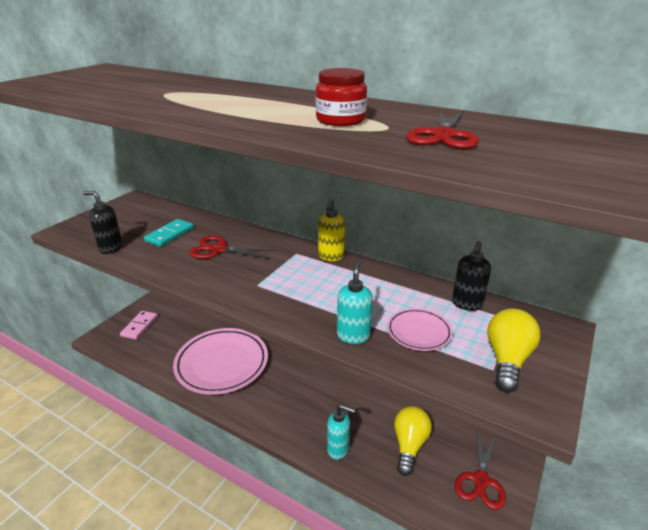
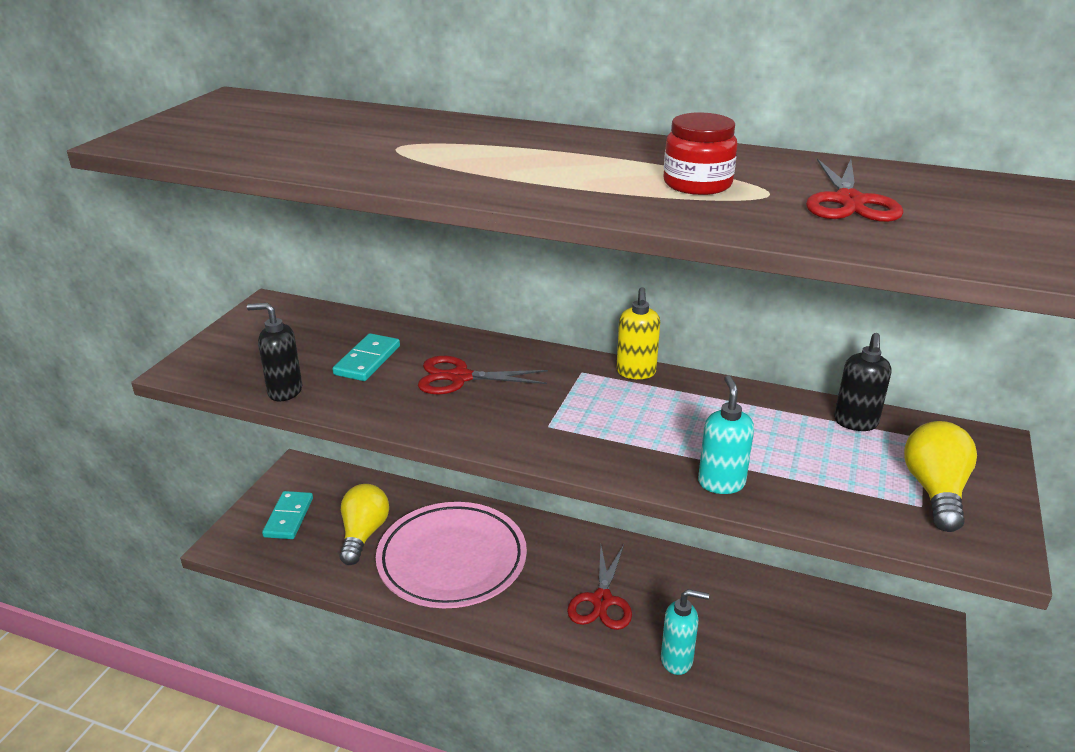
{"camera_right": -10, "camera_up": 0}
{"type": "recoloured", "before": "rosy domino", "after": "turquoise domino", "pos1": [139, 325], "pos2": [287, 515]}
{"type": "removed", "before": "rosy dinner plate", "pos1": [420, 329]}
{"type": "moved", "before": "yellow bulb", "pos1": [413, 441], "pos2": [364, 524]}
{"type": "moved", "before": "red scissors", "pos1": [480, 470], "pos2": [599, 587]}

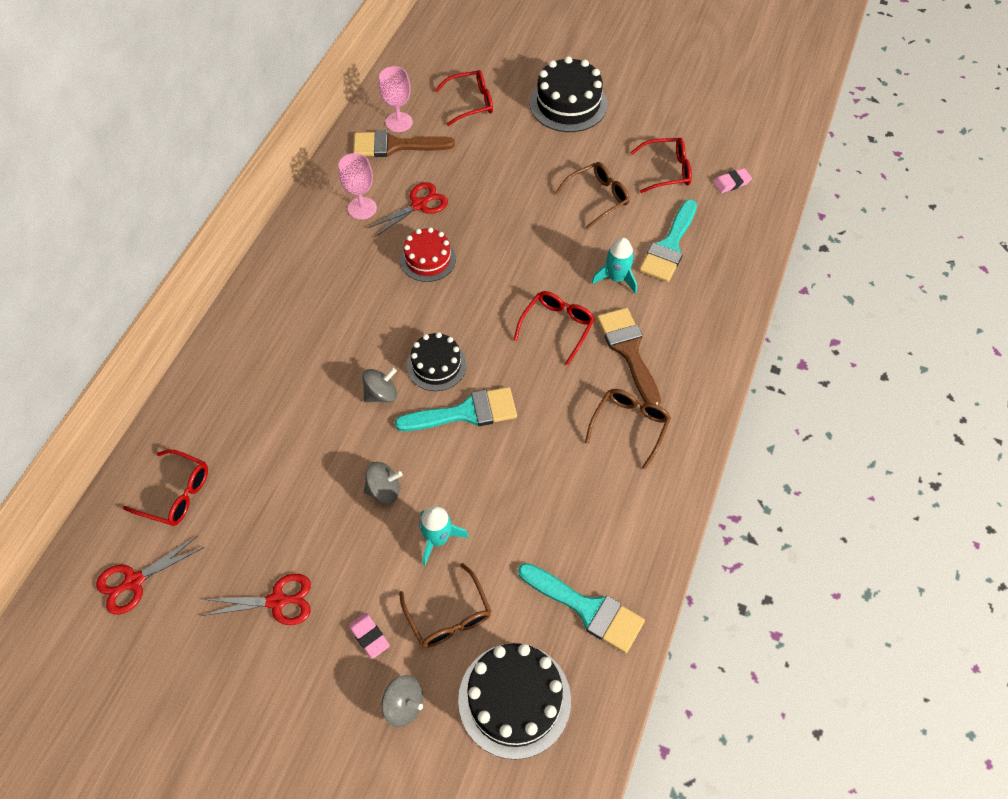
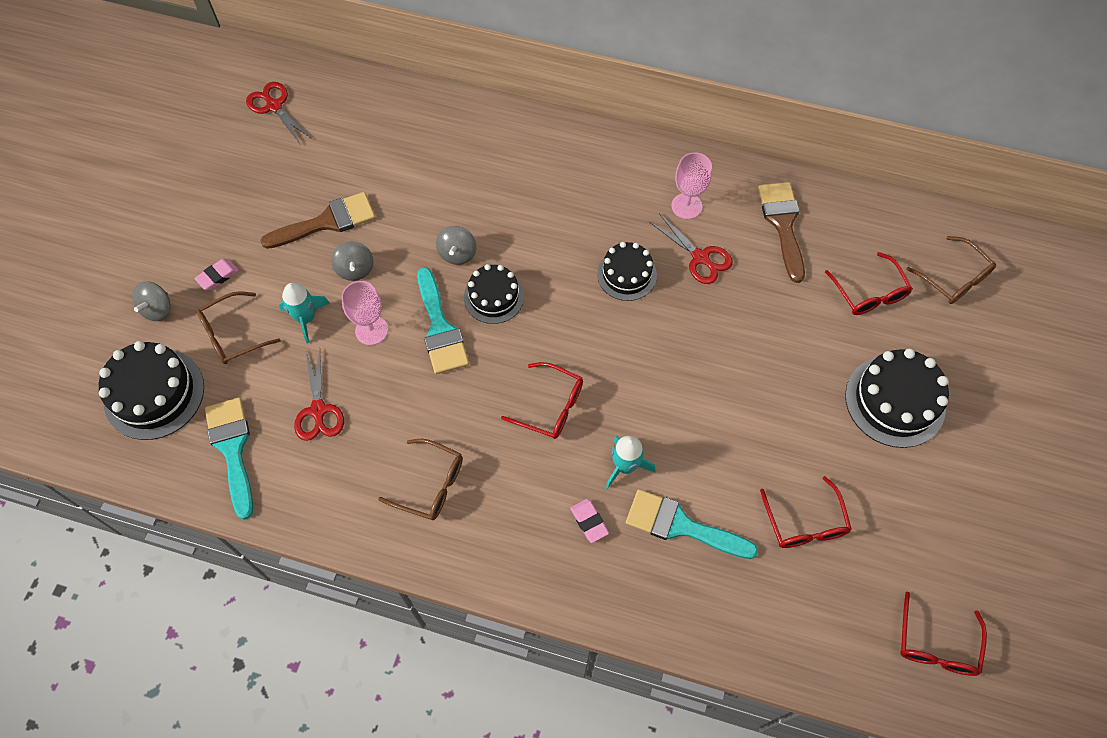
{"camera_right": 85, "camera_up": 5}
{"type": "moved", "before": "red eyeglasses", "pos1": [165, 487], "pos2": [943, 633]}
{"type": "moved", "before": "red scissors", "pos1": [256, 599], "pos2": [319, 395]}
{"type": "turned", "before": "grey spinning top", "pos1": [379, 385], "pos2": [456, 245], "turn": 45}
{"type": "moved", "before": "rosy wine glass", "pos1": [396, 99], "pos2": [364, 313]}
{"type": "recoloured", "before": "red cake", "after": "jet-black cake", "pos1": [428, 254], "pos2": [627, 271]}
{"type": "turned", "before": "turquoise paintbrush", "pos1": [581, 608], "pos2": [229, 458], "turn": 135}
{"type": "moved", "before": "russet eyeglasses", "pos1": [592, 195], "pos2": [951, 270]}
{"type": "moved", "before": "russet paintbrush", "pos1": [629, 356], "pos2": [317, 220]}
{"type": "moved", "before": "rosy pencil eraser", "pos1": [732, 180], "pos2": [589, 521]}

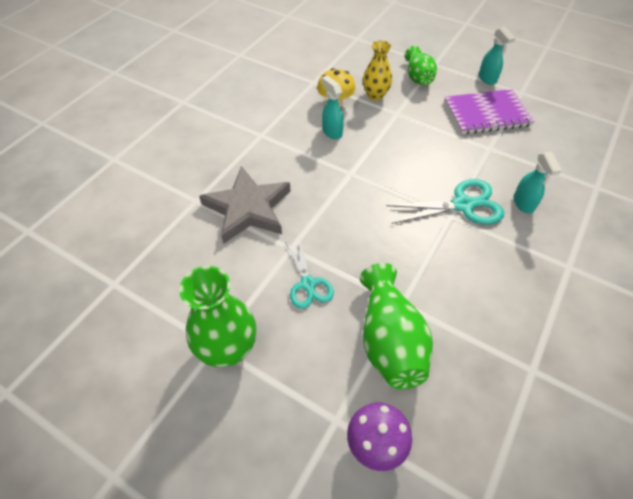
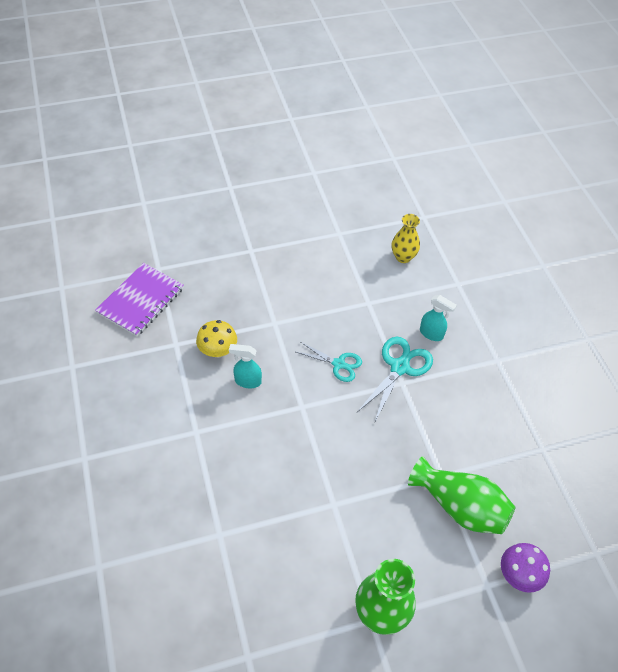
{"camera_right": -50, "camera_up": 0}
{"type": "removed", "before": "grey five-pointed star", "pos1": [244, 205]}
{"type": "moved", "before": "turquoise scissors", "pos1": [309, 275], "pos2": [329, 362]}
{"type": "moved", "before": "yellow tall vase", "pos1": [377, 70], "pos2": [406, 238]}
{"type": "removed", "before": "emerald tall vase", "pos1": [421, 65]}
{"type": "moved", "before": "royal purple exercise book", "pos1": [489, 111], "pos2": [139, 300]}
{"type": "removed", "before": "turquoise spray bottle", "pos1": [497, 56]}

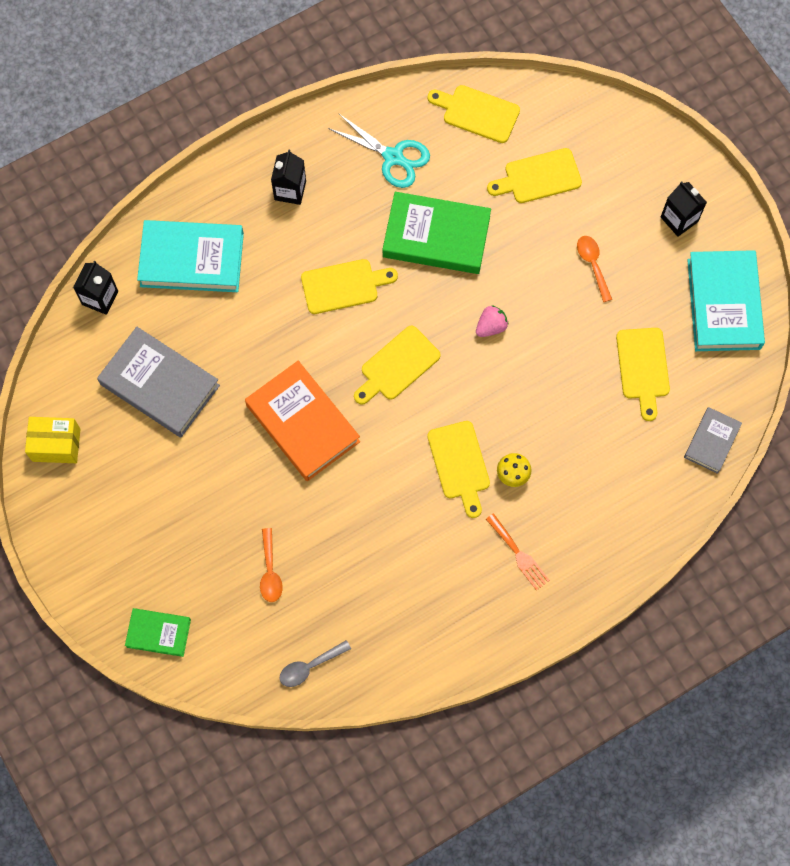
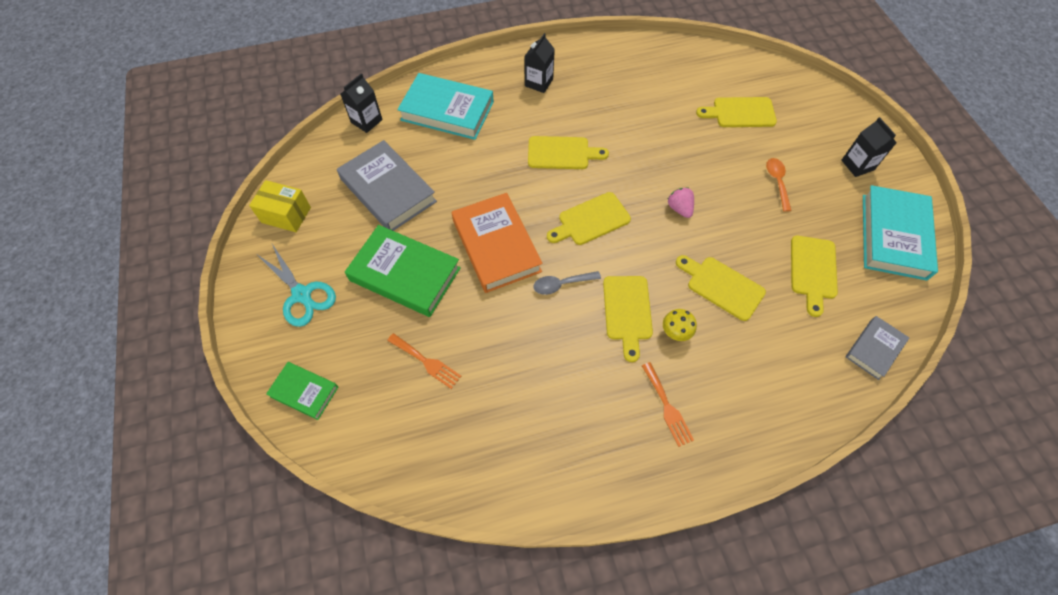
{"camera_right": 15, "camera_up": -10}
{"type": "replaced", "before": "orange teaspoon", "after": "orange dinner fork", "pos1": [271, 565], "pos2": [424, 361]}
{"type": "moved", "before": "grey teaspoon", "pos1": [315, 663], "pos2": [567, 283]}
{"type": "moved", "before": "turquoise scissors", "pos1": [379, 150], "pos2": [297, 285]}
{"type": "moved", "before": "emerald book", "pos1": [437, 233], "pos2": [403, 271]}
{"type": "moved", "before": "yellow chopping board", "pos1": [473, 114], "pos2": [721, 288]}
{"type": "turned", "before": "rosy strawberry", "pos1": [492, 321], "pos2": [681, 202], "turn": -90}

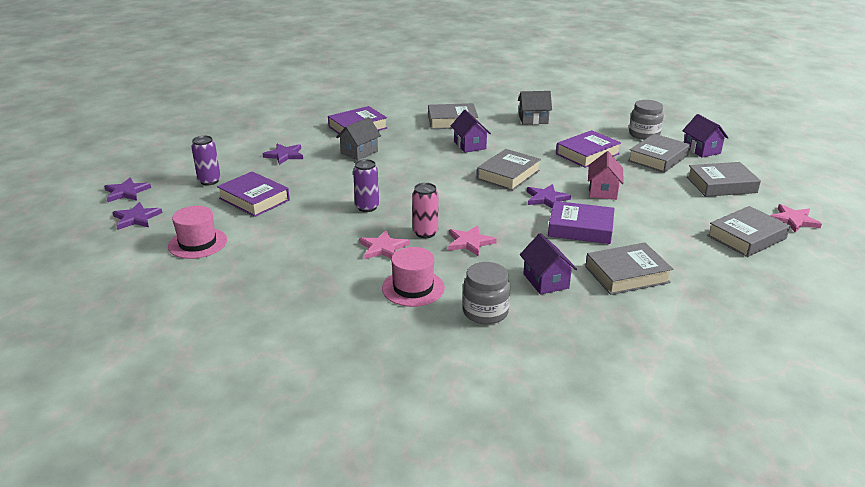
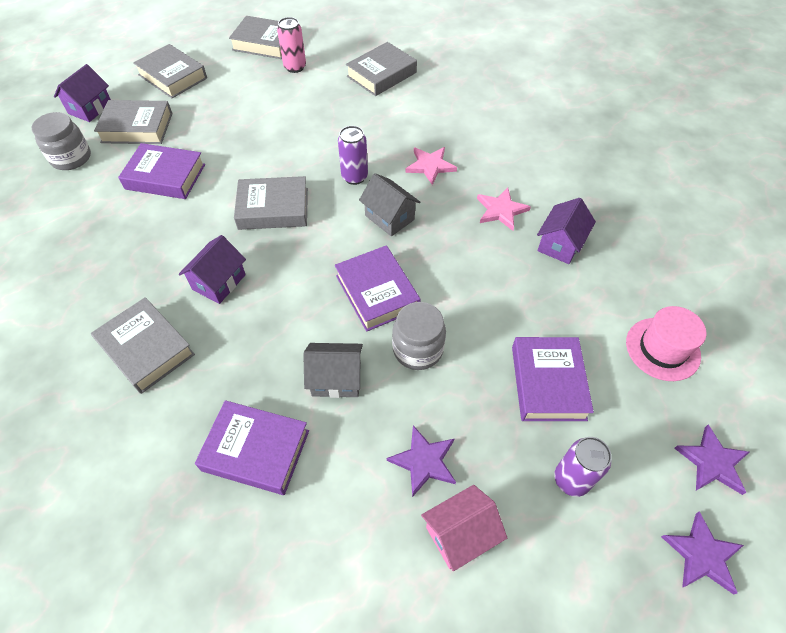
{"camera_right": -130, "camera_up": 25}
{"type": "moved", "before": "royal purple tin", "pos1": [366, 185], "pos2": [353, 155]}
{"type": "removed", "before": "rosy hat", "pos1": [413, 277]}
{"type": "moved", "before": "rosy tin", "pos1": [425, 210], "pos2": [291, 45]}
{"type": "moved", "before": "grey preserve jar", "pos1": [486, 293], "pos2": [419, 336]}
{"type": "moved", "before": "grey house", "pos1": [535, 108], "pos2": [389, 204]}
{"type": "moved", "before": "royal purple house", "pos1": [548, 264], "pos2": [566, 231]}
{"type": "removed", "before": "royal purple five-pointed star", "pos1": [549, 196]}
{"type": "moved", "before": "royal purple book", "pos1": [581, 222], "pos2": [377, 288]}
{"type": "turned", "before": "grey book", "pos1": [629, 269], "pos2": [381, 69], "turn": -75}
{"type": "moved", "before": "rosy house", "pos1": [606, 175], "pos2": [464, 528]}
{"type": "removed", "before": "rosy five-pointed star", "pos1": [796, 218]}

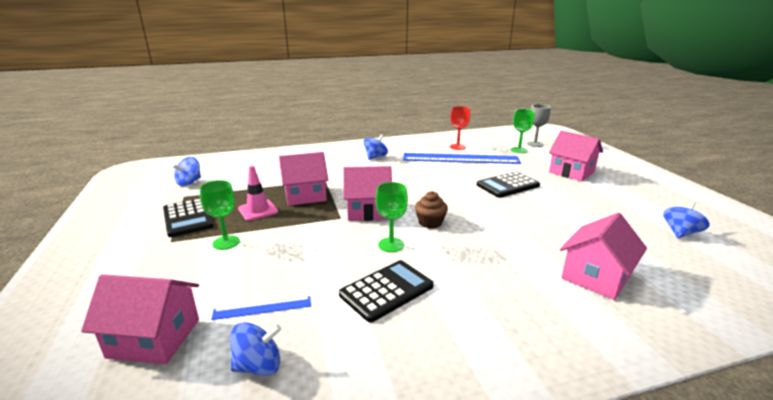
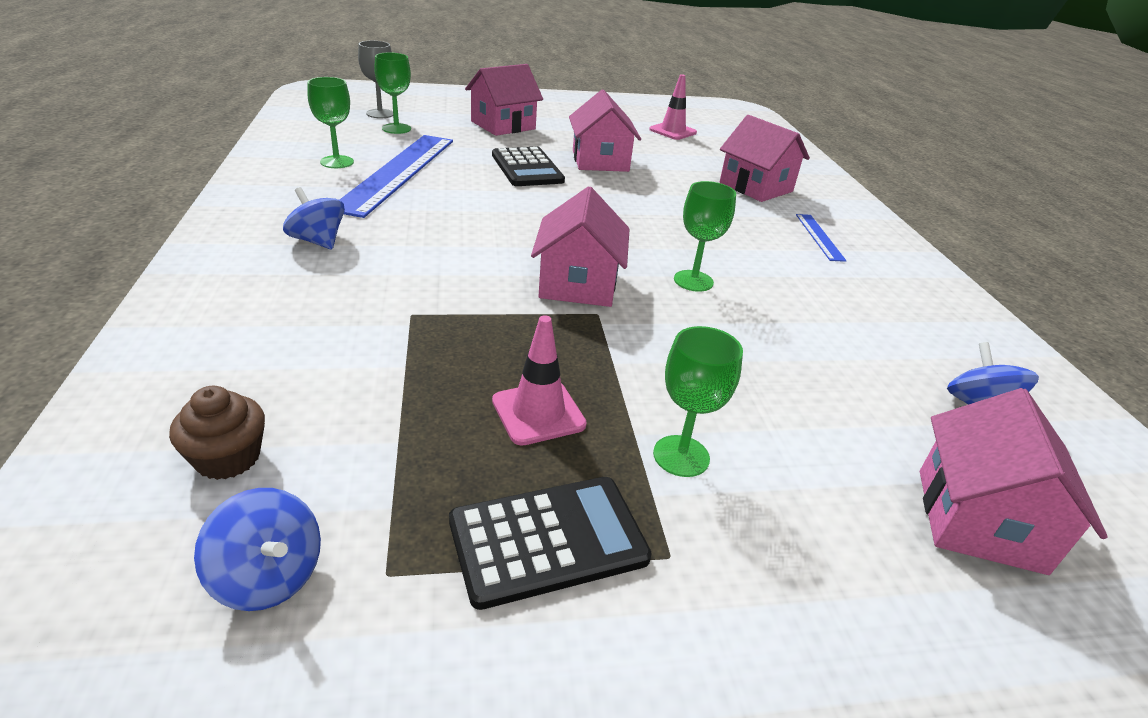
{"camera_right": -85, "camera_up": 10}
{"type": "moved", "before": "cobalt measuring stick", "pos1": [261, 308], "pos2": [821, 238]}
{"type": "moved", "before": "rosy house", "pos1": [303, 179], "pos2": [605, 131]}
{"type": "removed", "before": "jet-black adding machine", "pos1": [386, 291]}
{"type": "moved", "before": "russet muffin", "pos1": [431, 210], "pos2": [217, 433]}
{"type": "recoloured", "before": "red wine glass", "after": "emerald wine glass", "pos1": [460, 128], "pos2": [330, 122]}
{"type": "replaced", "before": "cobalt spinning top", "after": "rosy safety cone", "pos1": [686, 219], "pos2": [673, 107]}

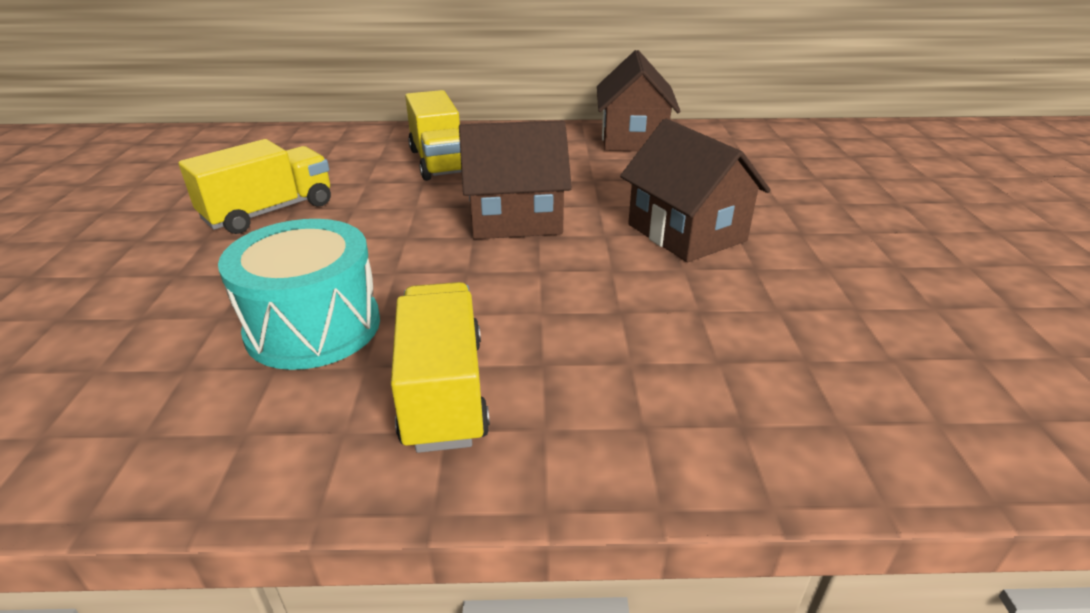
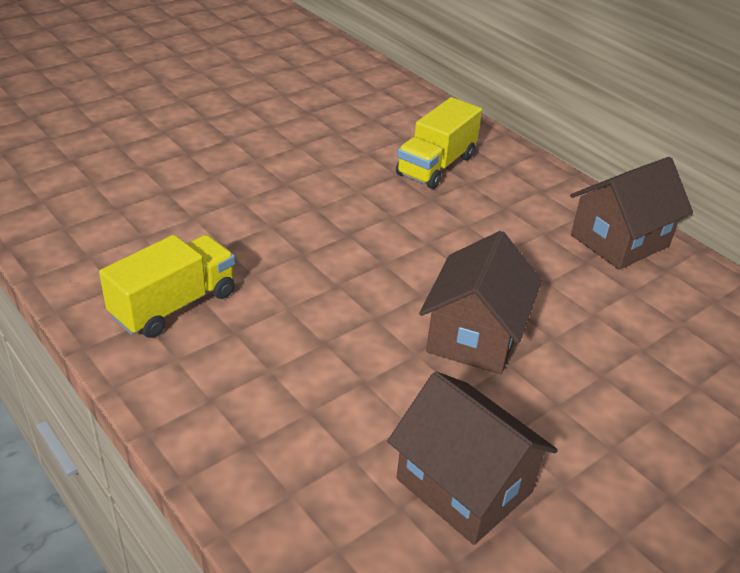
{"camera_right": 50, "camera_up": 5}
{"type": "removed", "before": "yellow truck", "pos1": [255, 186]}
{"type": "removed", "before": "turquoise drum", "pos1": [299, 294]}
{"type": "moved", "before": "russet house", "pos1": [515, 179], "pos2": [472, 458]}

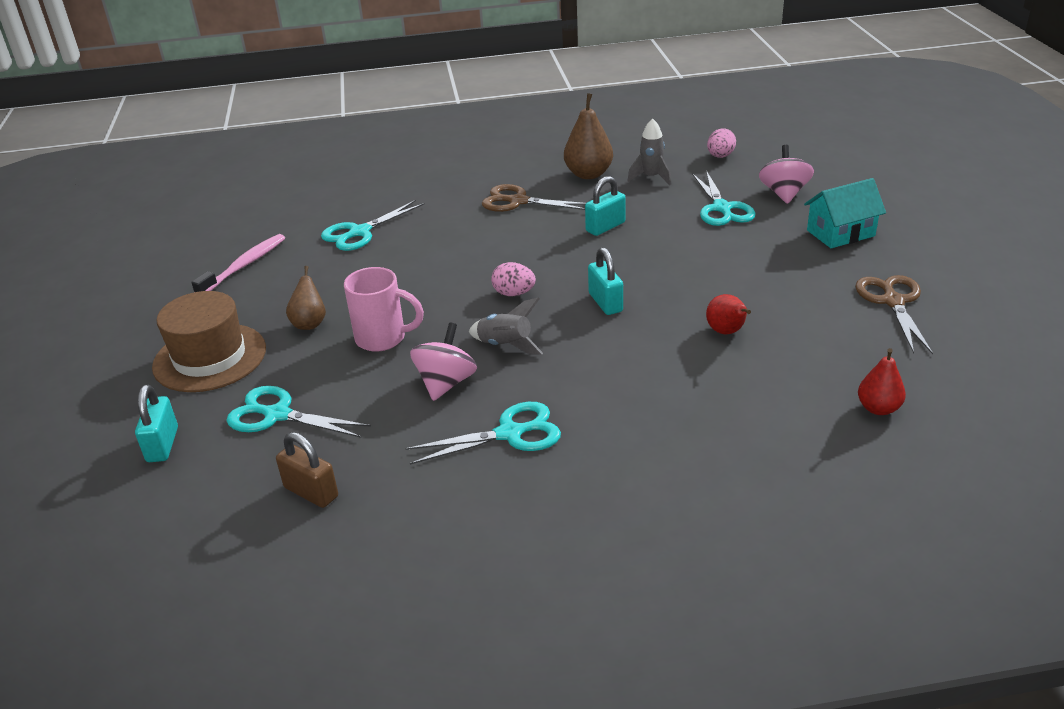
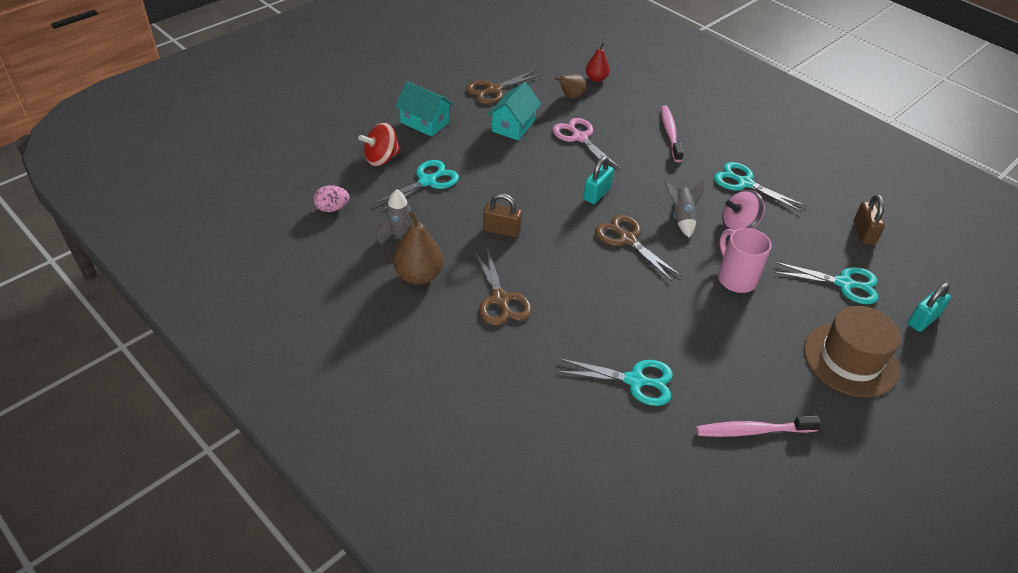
{"camera_right": -130, "camera_up": 10}
{"type": "turned", "before": "turquoise scissors", "pos1": [298, 412], "pos2": [825, 283], "turn": -60}
{"type": "moved", "before": "russet pear fruit", "pos1": [306, 298], "pos2": [570, 86]}
{"type": "replaced", "before": "rosy egg", "after": "russet scissors", "pos1": [513, 279], "pos2": [638, 248]}
{"type": "recoloured", "before": "turquoise lock", "after": "russet lock", "pos1": [605, 206], "pos2": [502, 215]}
{"type": "replaced", "before": "red pear fruit", "after": "rosy scissors", "pos1": [728, 314], "pos2": [586, 143]}
{"type": "recoloured", "before": "rosy spinning top", "after": "red spinning top", "pos1": [786, 174], "pos2": [379, 144]}
{"type": "added", "after": "turquoise house", "pos2": [514, 111]}
{"type": "added", "after": "rosy toothbrush", "pos2": [672, 133]}

